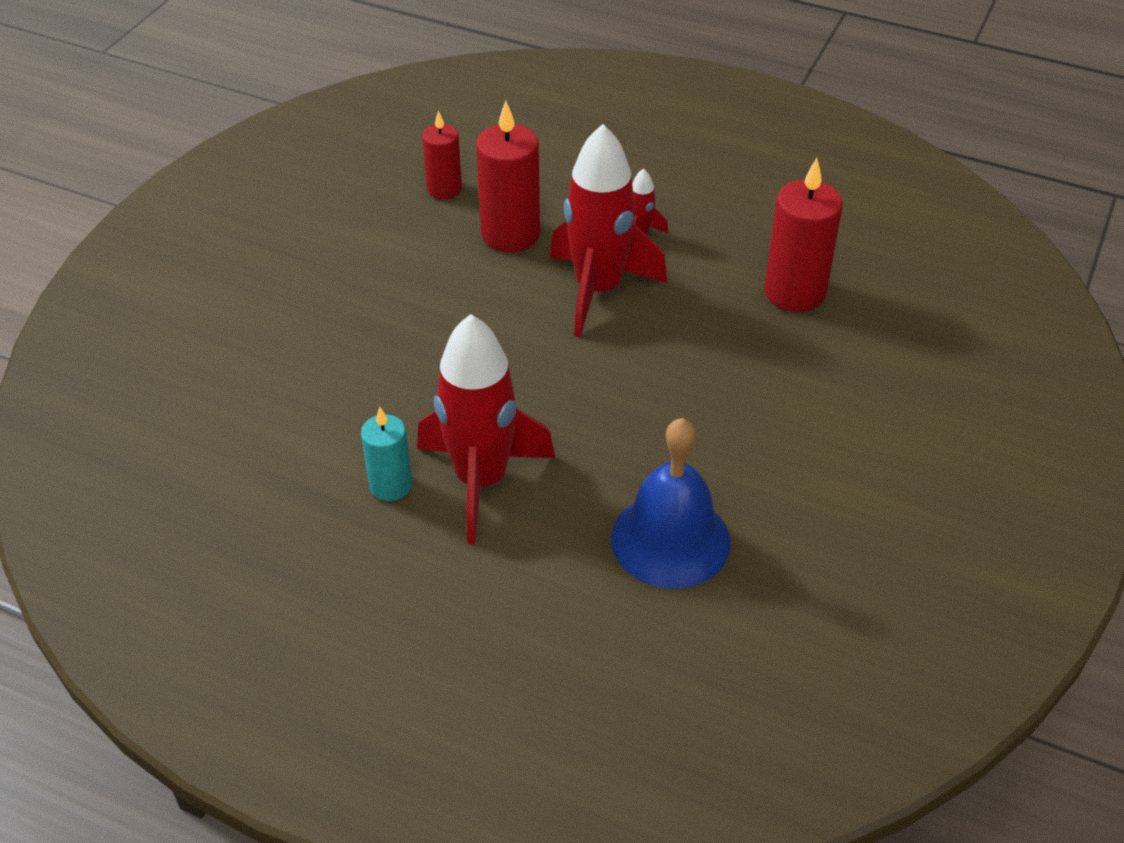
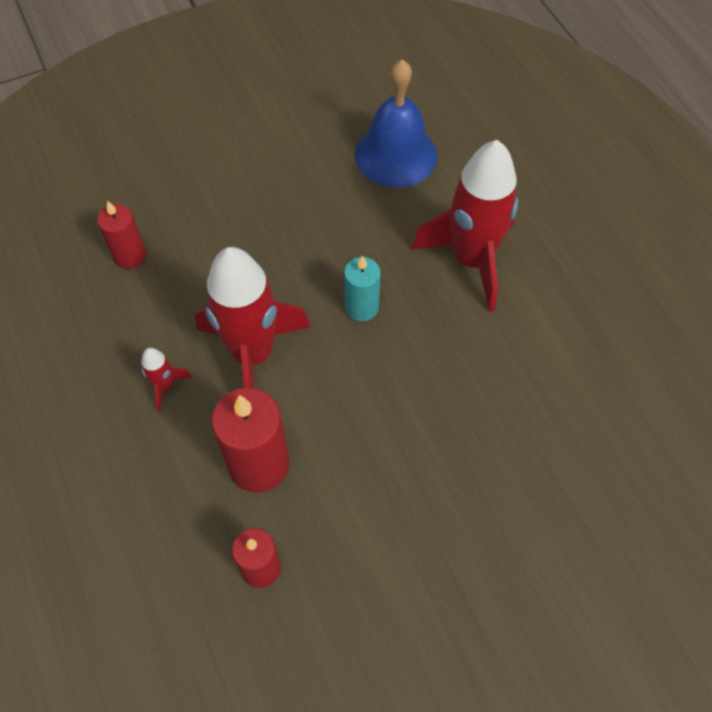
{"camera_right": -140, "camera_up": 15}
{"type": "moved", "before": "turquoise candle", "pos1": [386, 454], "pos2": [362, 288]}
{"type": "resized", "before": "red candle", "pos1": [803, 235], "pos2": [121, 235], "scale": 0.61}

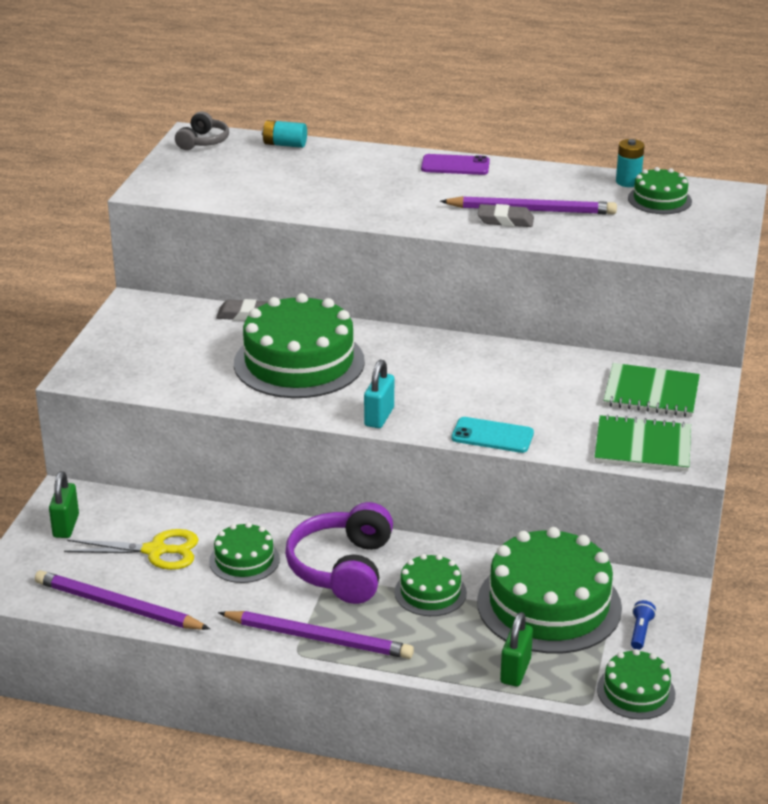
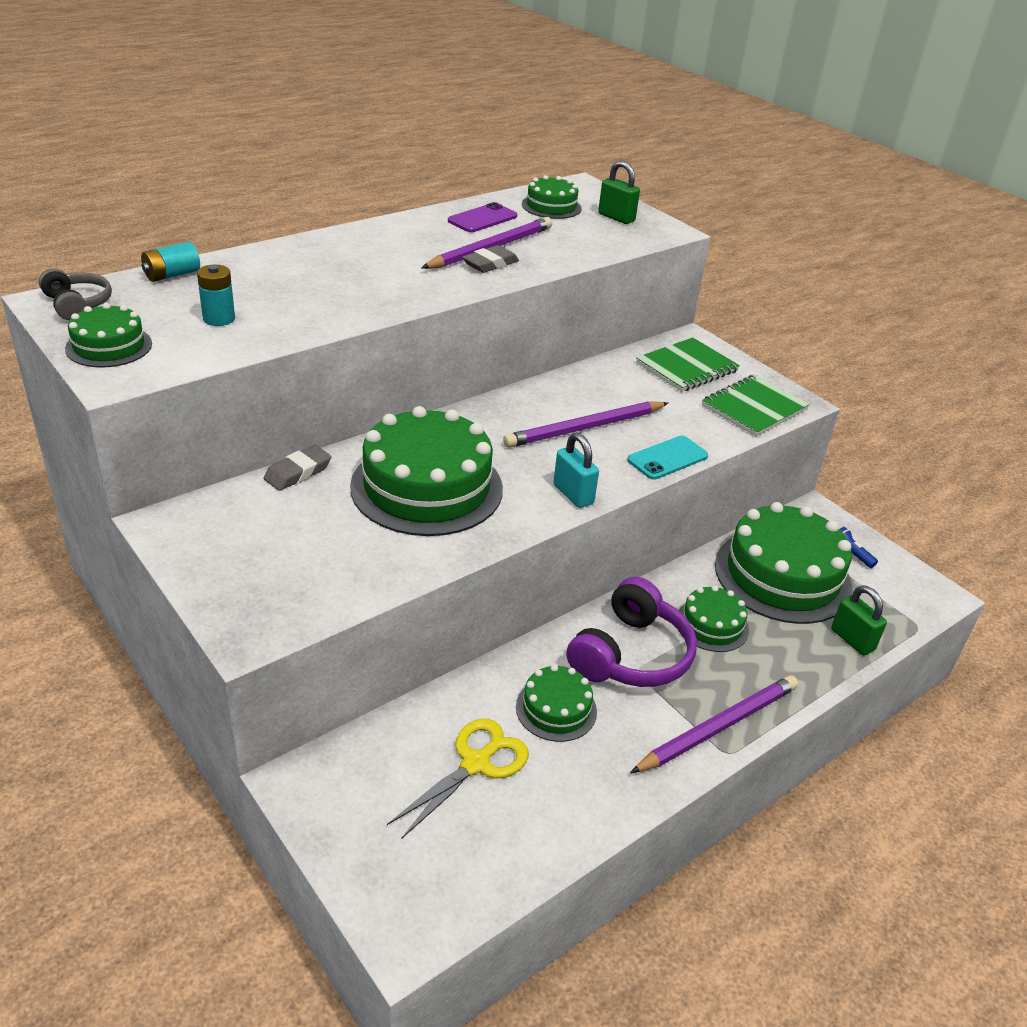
{"camera_right": -55, "camera_up": 5}
{"type": "moved", "before": "royal purple wooden pencil", "pos1": [122, 600], "pos2": [585, 425]}
{"type": "moved", "before": "emerald lock", "pos1": [64, 504], "pos2": [619, 192]}
{"type": "turned", "before": "royal purple headset", "pos1": [339, 553], "pos2": [632, 632], "turn": -105}
{"type": "moved", "before": "royal purple phone", "pos1": [455, 164], "pos2": [482, 217]}
{"type": "moved", "before": "emerald cake", "pos1": [636, 684], "pos2": [108, 335]}
{"type": "moved", "before": "turquoise battery", "pos1": [630, 163], "pos2": [216, 295]}

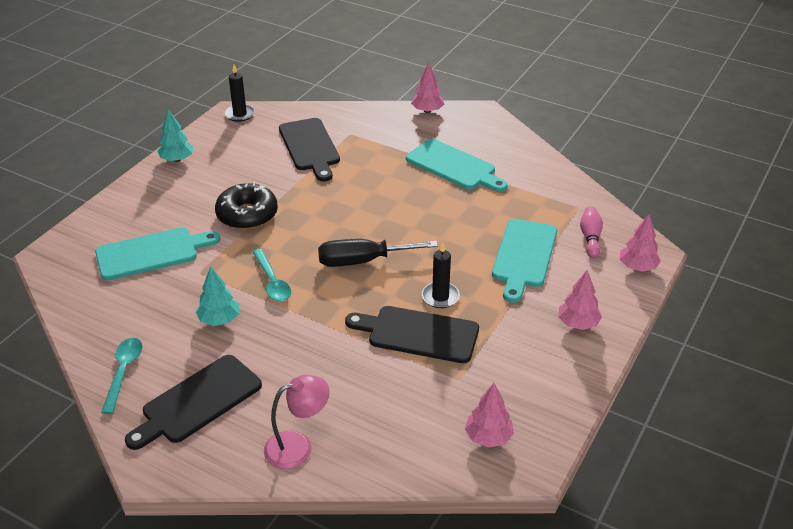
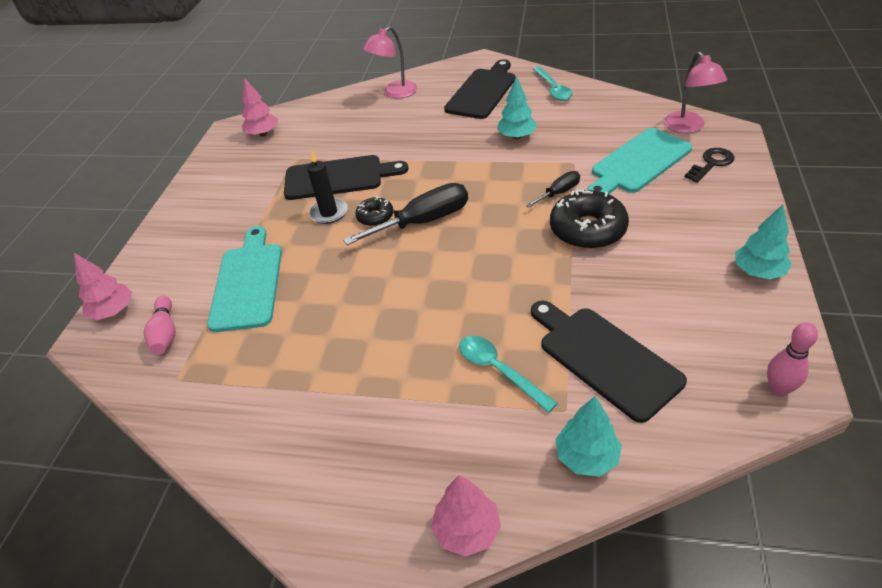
{"camera_right": 165, "camera_up": 5}
{"type": "replaced", "before": "jet-black candle", "after": "rosy tenpin", "pos1": [240, 93], "pos2": [792, 359]}
{"type": "moved", "before": "turquoise teaspoon", "pos1": [272, 275], "pos2": [508, 374]}
{"type": "removed", "before": "turquoise chopping board", "pos1": [457, 165]}
{"type": "removed", "before": "rosy toy tree", "pos1": [580, 300]}
{"type": "added", "after": "jet-black donut", "pos2": [374, 211]}
{"type": "added", "after": "jet-black screwdriver", "pos2": [553, 189]}
{"type": "added", "after": "turquoise toy tree", "pos2": [588, 436]}
{"type": "added", "after": "rosy reading lamp", "pos2": [695, 92]}
{"type": "added", "after": "jet-black latchkey", "pos2": [710, 165]}

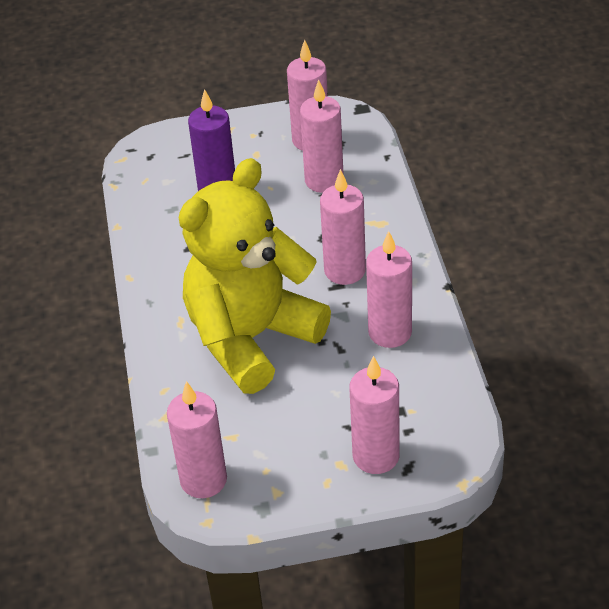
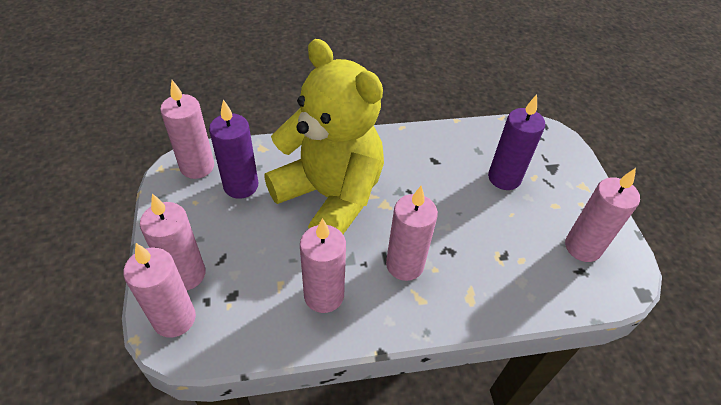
{"camera_right": 85, "camera_up": 5}
{"type": "moved", "before": "rosy candle", "pos1": [322, 136], "pos2": [159, 290]}
{"type": "added", "after": "royal purple candle", "pos2": [233, 149]}

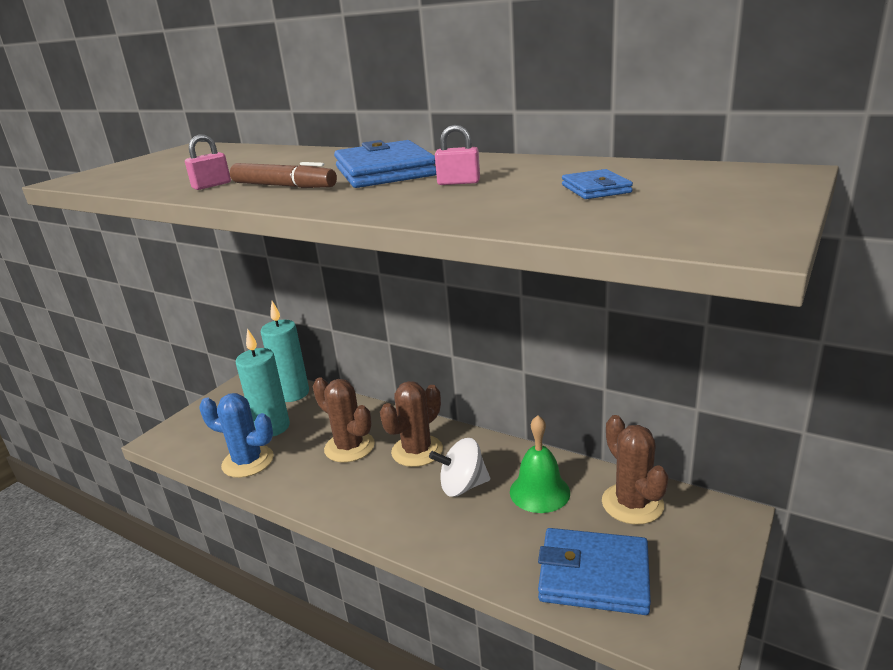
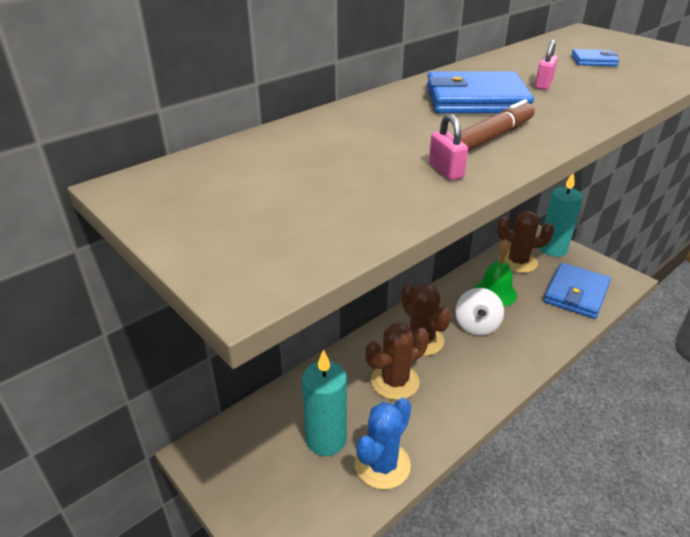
{"camera_right": -75, "camera_up": 10}
{"type": "moved", "before": "turquoise candle", "pos1": [285, 351], "pos2": [561, 215]}

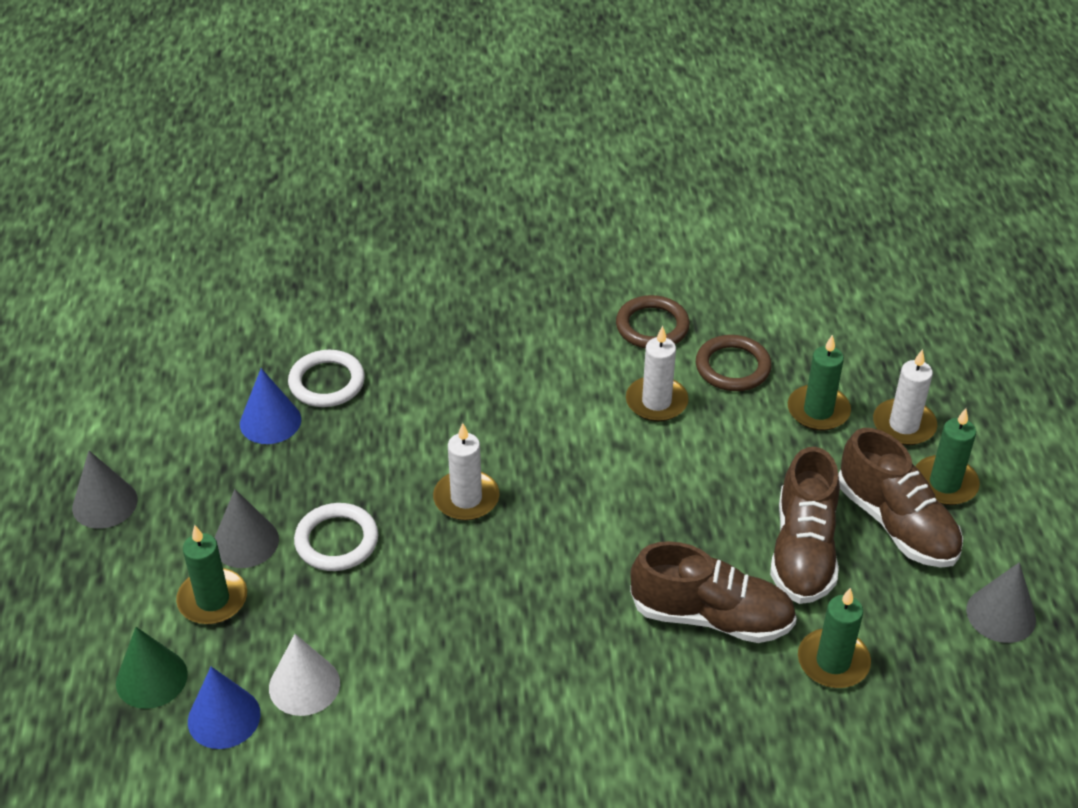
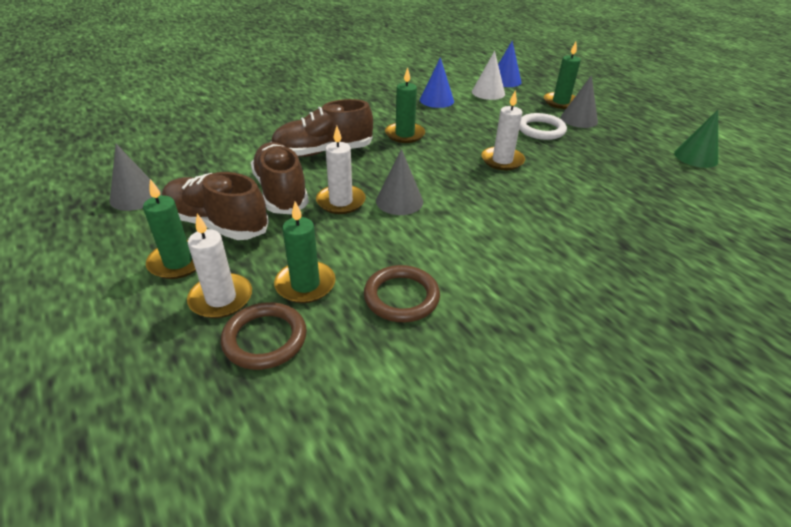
{"camera_right": 150, "camera_up": -5}
{"type": "moved", "before": "grey cone", "pos1": [105, 490], "pos2": [399, 182]}
{"type": "moved", "before": "emerald cone", "pos1": [152, 668], "pos2": [696, 139]}
{"type": "moved", "before": "cobalt cone", "pos1": [270, 406], "pos2": [437, 82]}
{"type": "removed", "before": "white torus", "pos1": [326, 378]}
{"type": "moved", "before": "russet torus", "pos1": [653, 322], "pos2": [264, 336]}
{"type": "moved", "before": "white candle", "pos1": [657, 374], "pos2": [341, 170]}
{"type": "moved", "before": "emerald candle", "pos1": [834, 638], "pos2": [405, 105]}

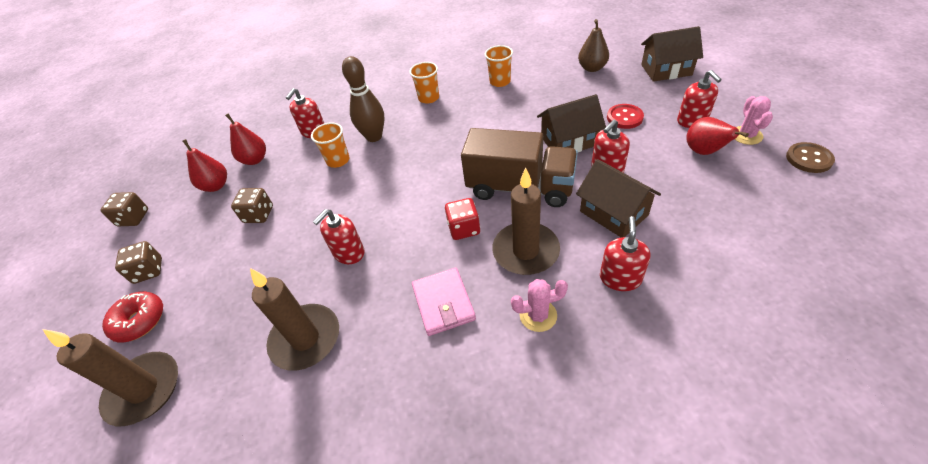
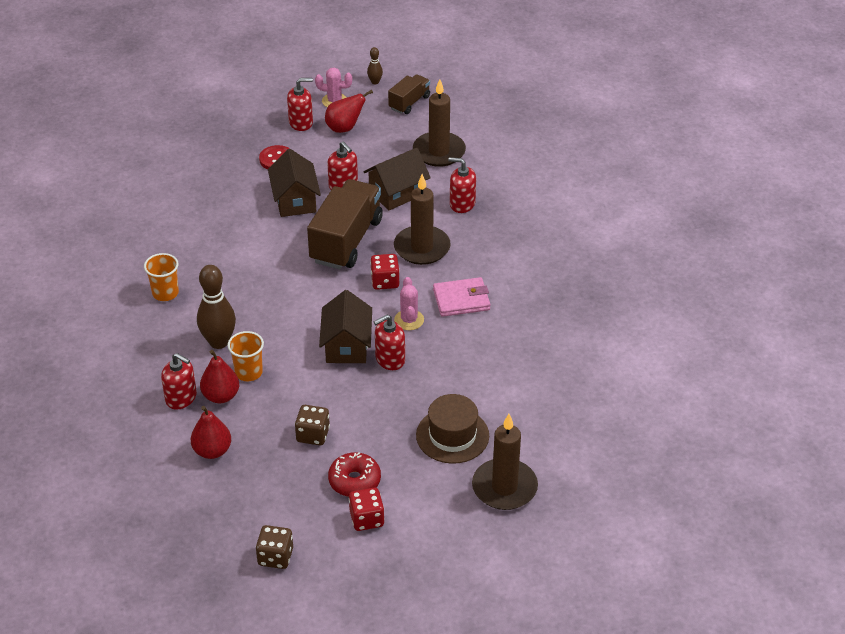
{"camera_right": -90, "camera_up": -5}
{"type": "moved", "before": "red donut", "pos1": [132, 317], "pos2": [354, 474]}
{"type": "recoloured", "before": "russet dice", "after": "red dice", "pos1": [138, 262], "pos2": [366, 509]}
{"type": "moved", "before": "red pear fruit", "pos1": [205, 165], "pos2": [219, 376]}
{"type": "moved", "before": "russet candle", "pos1": [294, 319], "pos2": [439, 123]}
{"type": "turned", "before": "red soap pump", "pos1": [339, 236], "pos2": [389, 342], "turn": 105}
{"type": "removed", "before": "orange beaker", "pos1": [499, 66]}
{"type": "moved", "before": "rosy cactus", "pos1": [539, 305], "pos2": [409, 303]}
{"type": "removed", "before": "russet pear fruit", "pos1": [593, 45]}
{"type": "moved", "before": "russet house", "pos1": [672, 54], "pos2": [345, 326]}
{"type": "replaced", "before": "russet shirt button", "after": "russet tenpin", "pos1": [810, 157], "pos2": [375, 65]}
{"type": "added", "after": "russet truck", "pos2": [409, 94]}
{"type": "added", "after": "russet hat", "pos2": [452, 429]}

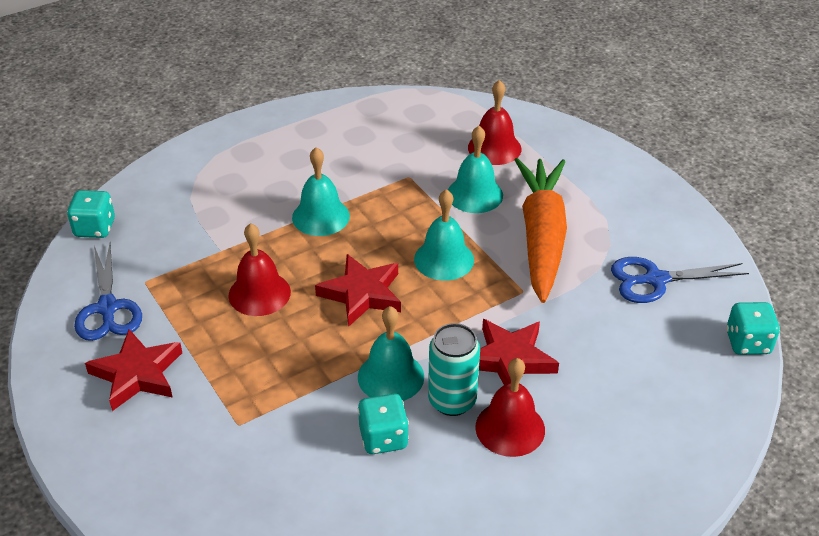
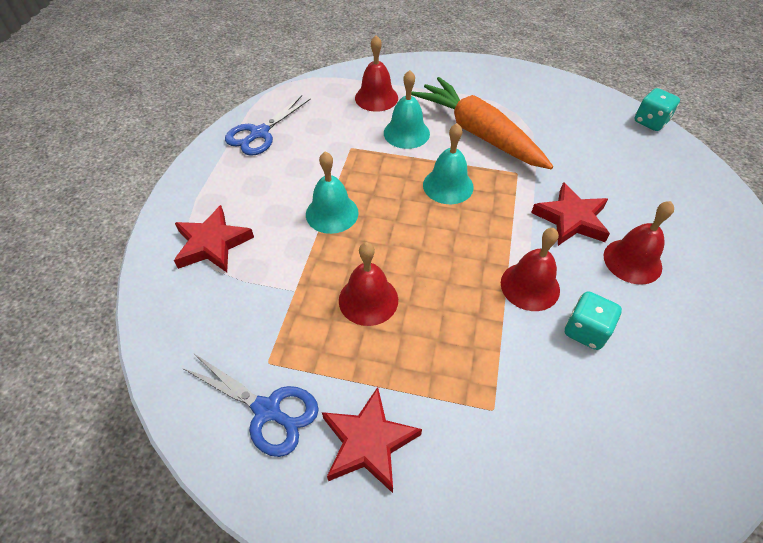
{"camera_right": -45, "camera_up": 10}
{"type": "removed", "before": "turquoise dice", "pos1": [91, 214]}
{"type": "moved", "before": "red five-pointed star", "pos1": [358, 290], "pos2": [214, 238]}
{"type": "recoloured", "before": "turquoise school bell", "after": "red school bell", "pos1": [391, 353], "pos2": [530, 269]}
{"type": "removed", "before": "turquoise tin", "pos1": [454, 369]}
{"type": "moved", "before": "cobalt scissors", "pos1": [680, 280], "pos2": [268, 125]}

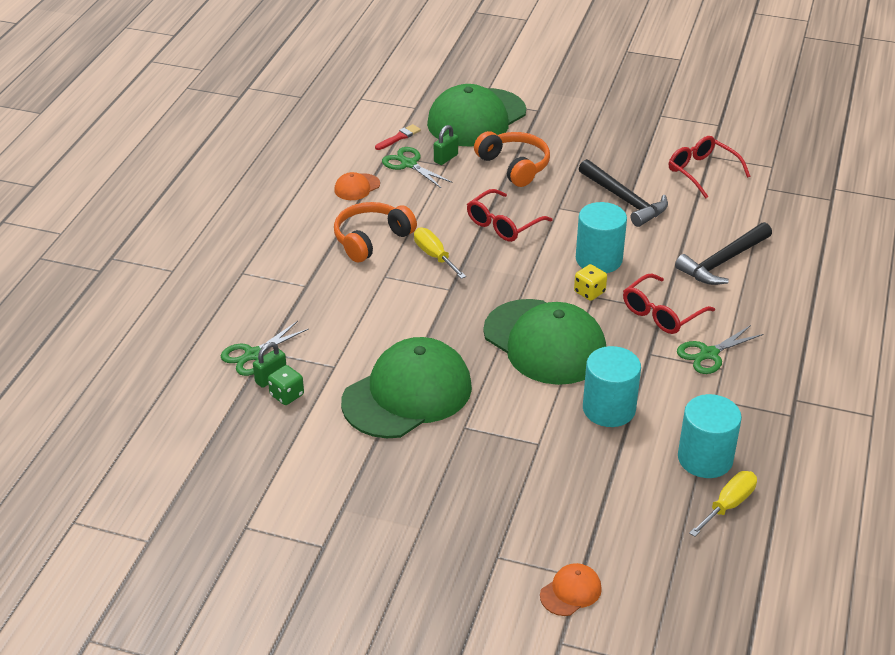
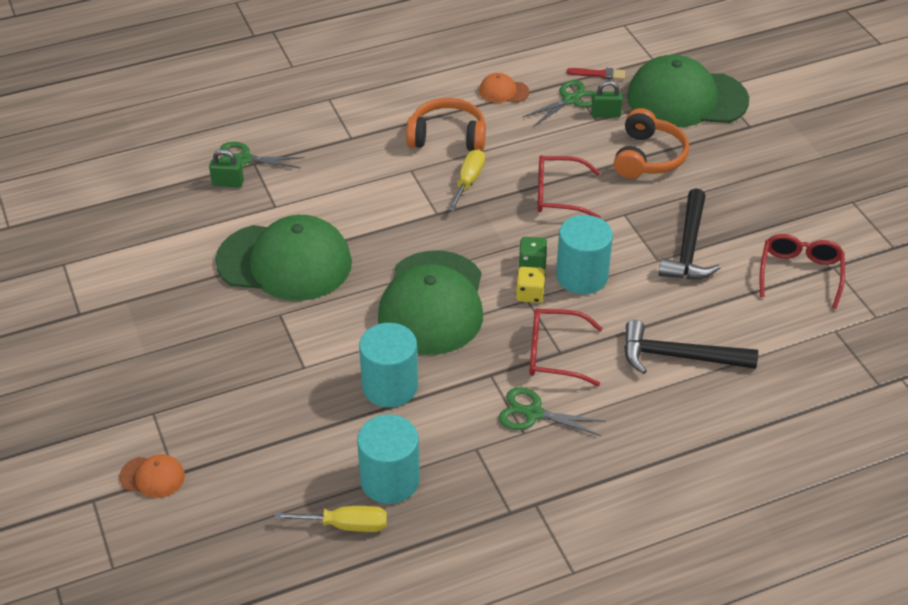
{"camera_right": 50, "camera_up": 5}
{"type": "moved", "before": "emerald dice", "pos1": [286, 385], "pos2": [533, 253]}
{"type": "turned", "before": "emerald scissors", "pos1": [417, 167], "pos2": [558, 103], "turn": 45}

